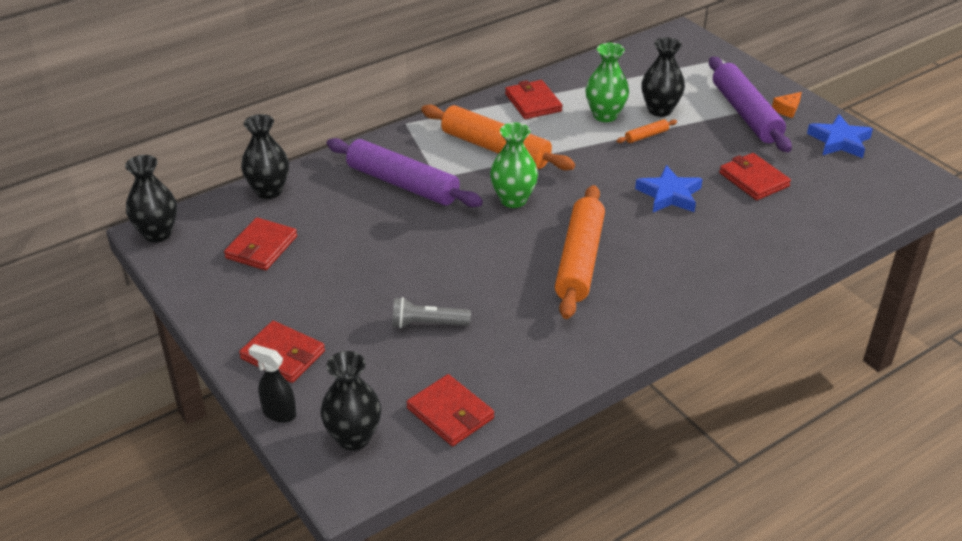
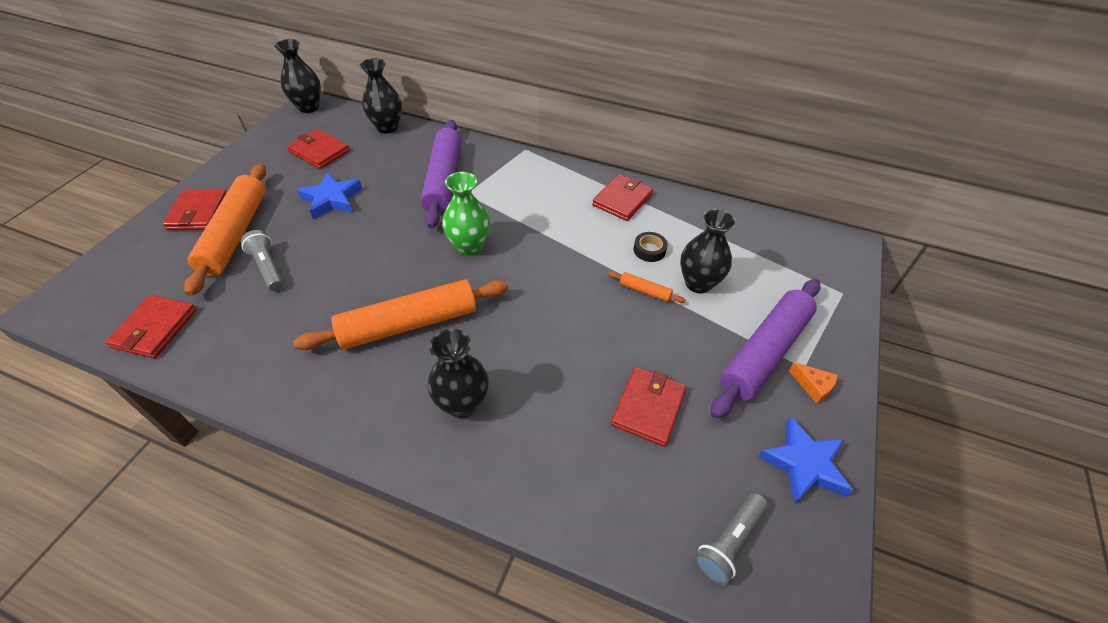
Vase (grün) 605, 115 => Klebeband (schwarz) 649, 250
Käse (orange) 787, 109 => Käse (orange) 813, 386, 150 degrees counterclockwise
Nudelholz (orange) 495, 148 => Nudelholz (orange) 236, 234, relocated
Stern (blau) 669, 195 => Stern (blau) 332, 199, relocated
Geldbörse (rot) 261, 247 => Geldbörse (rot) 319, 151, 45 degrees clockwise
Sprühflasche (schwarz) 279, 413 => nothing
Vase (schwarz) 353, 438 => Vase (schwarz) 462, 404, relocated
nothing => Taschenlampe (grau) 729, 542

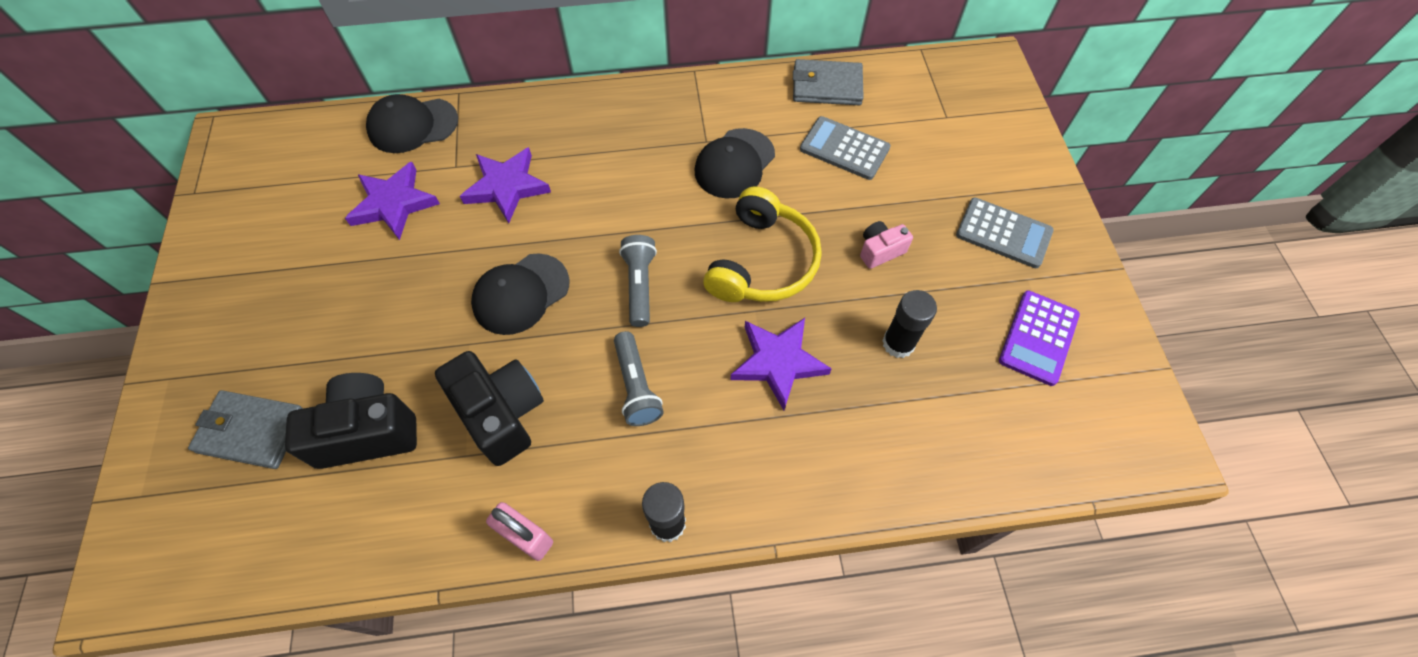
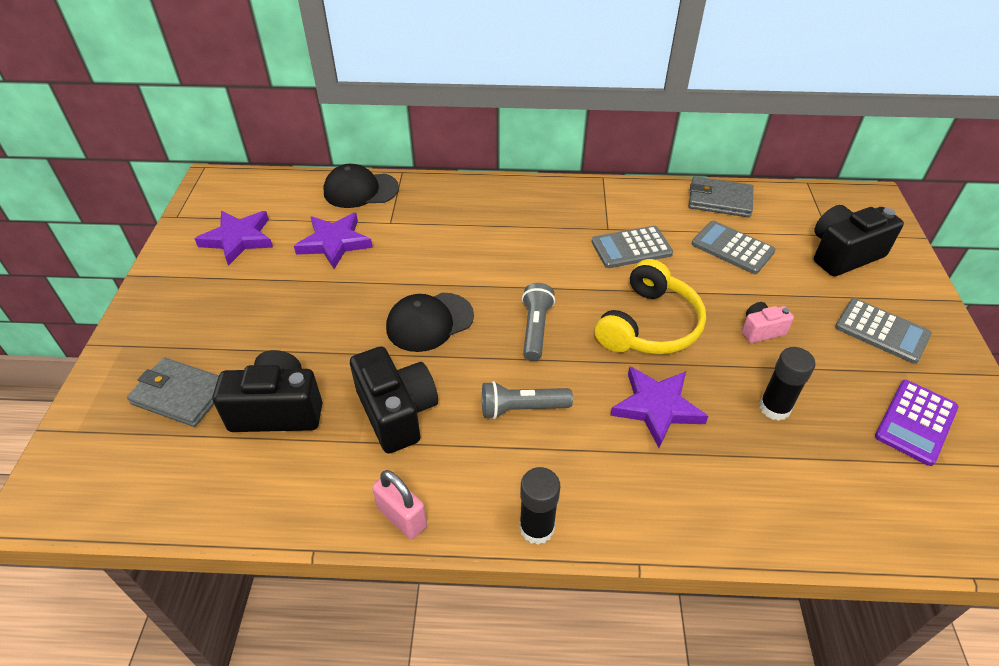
Kappe (schwarz) 734, 163 => Taschenrechner (grau) 631, 248
Stern (lila) 506, 187 => Stern (lila) 238, 239, relocated
Taschenlampe (grau) 636, 386 => Taschenlampe (grau) 522, 408, 90 degrees clockwise
nothing => Kamera (schwarz) 843, 254

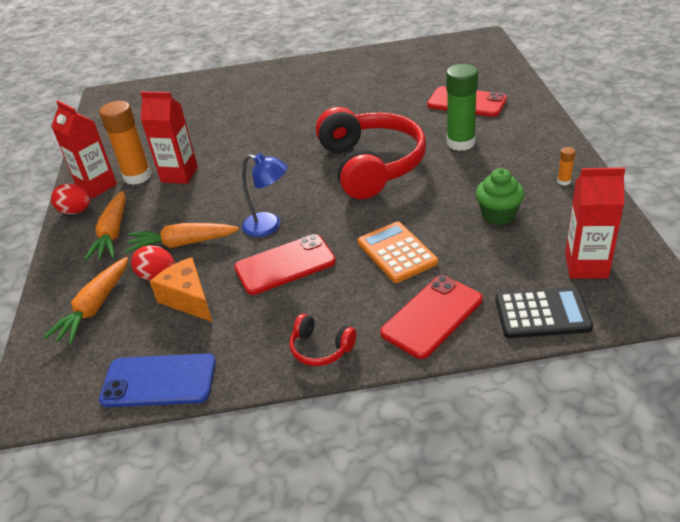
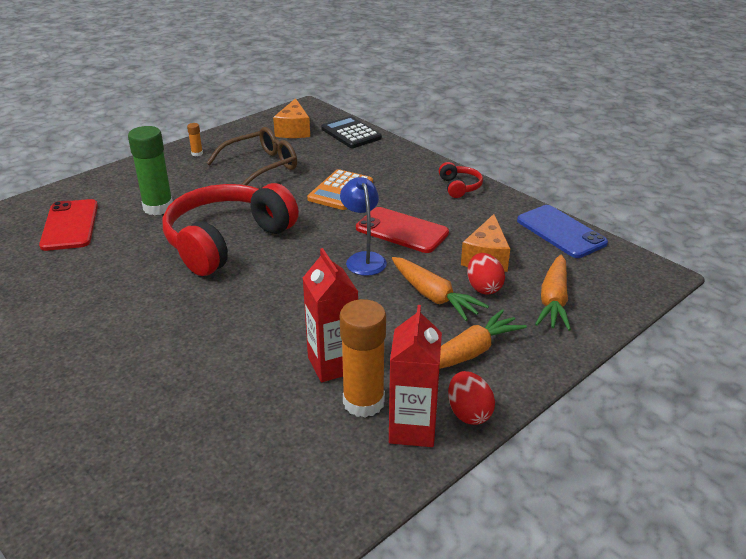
Getränkekarton (rot) 586, 266 => Käse (orange) 294, 130
Muffin (grün) 498, 215 => Brille (braun) 261, 166
Karotte (orange) 94, 308 => Karotte (orange) 553, 301, 120 degrees clockwise
Handy (rot) 432, 316 => nothing

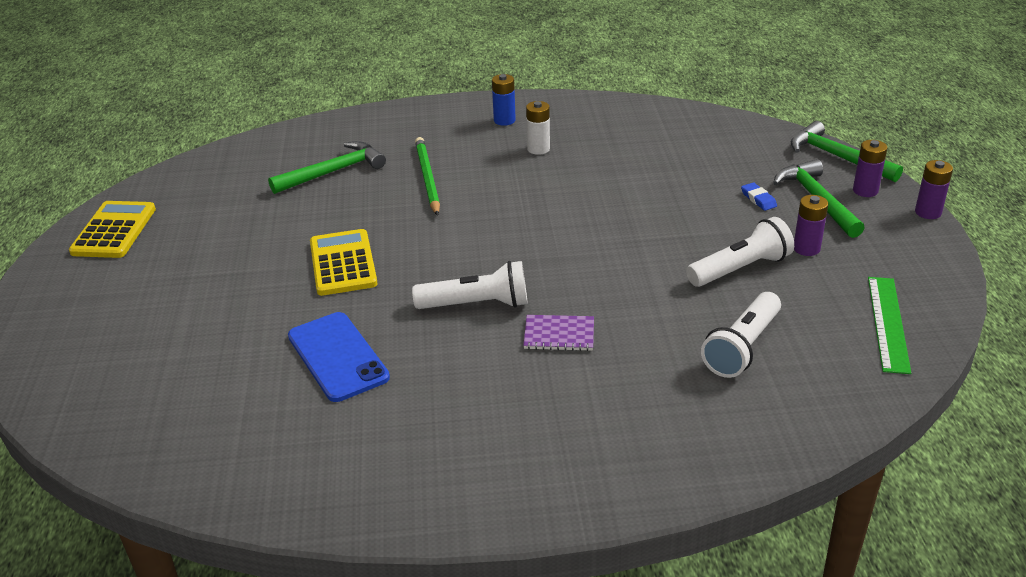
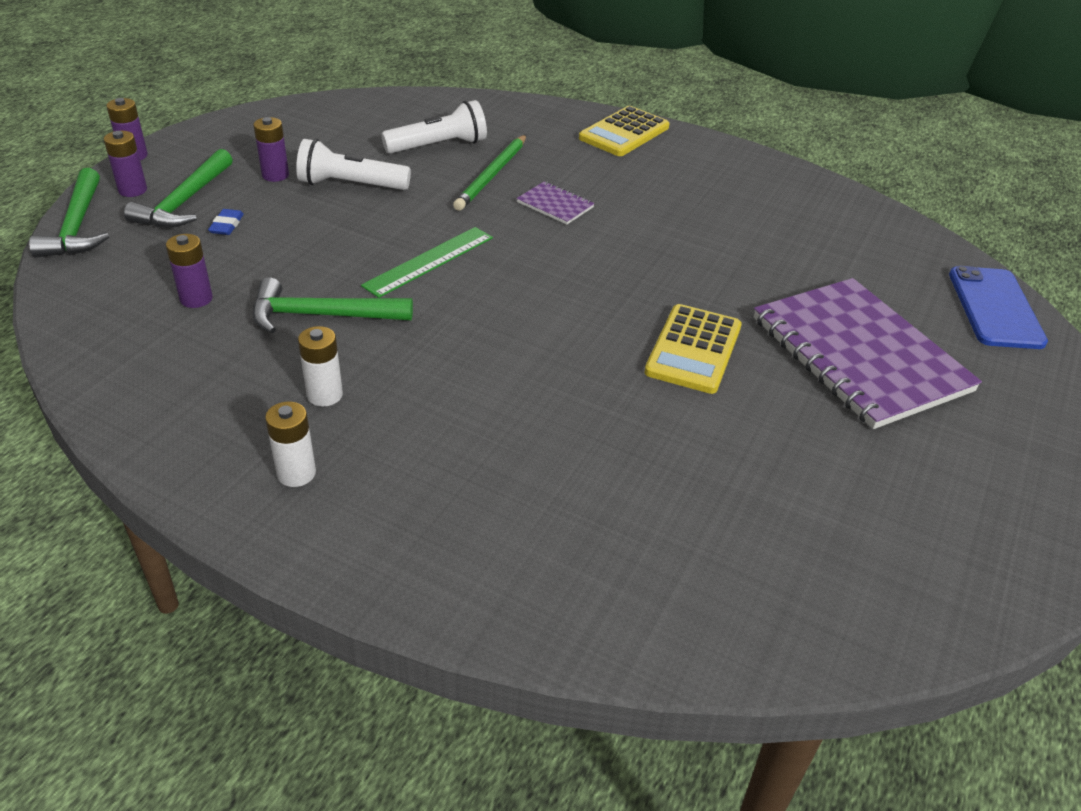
Batterie (blau) 504, 120 => Batterie (weiß) 296, 473
Bleistift (grün) 427, 178 => Bleistift (grün) 492, 175, relocated
Hammer (grün) 333, 172 => Hammer (grün) 321, 315, relocated
Taschenrechner (gelb) 114, 231 => Taschenrechner (gelb) 624, 133, relocated
Taschenlampe (weiß) 476, 304 => nothing
Lineal (grün) 888, 323 => Lineal (grün) 429, 261, relocated
Handy (blau) 337, 357 => Handy (blau) 995, 308, relocated
nothing => Batterie (lila) 196, 299
nothing => Notizbuch (lila) 859, 354

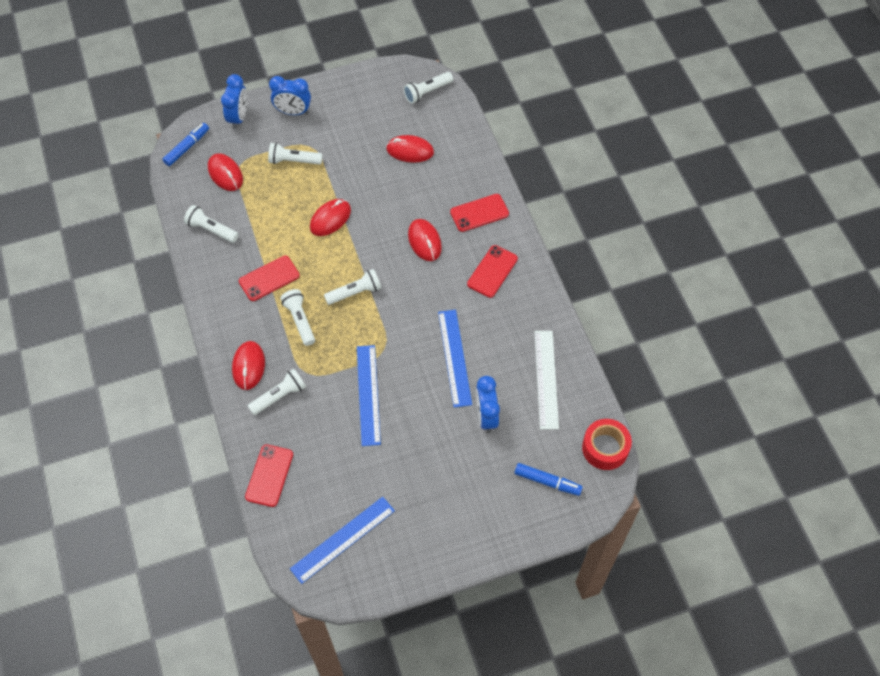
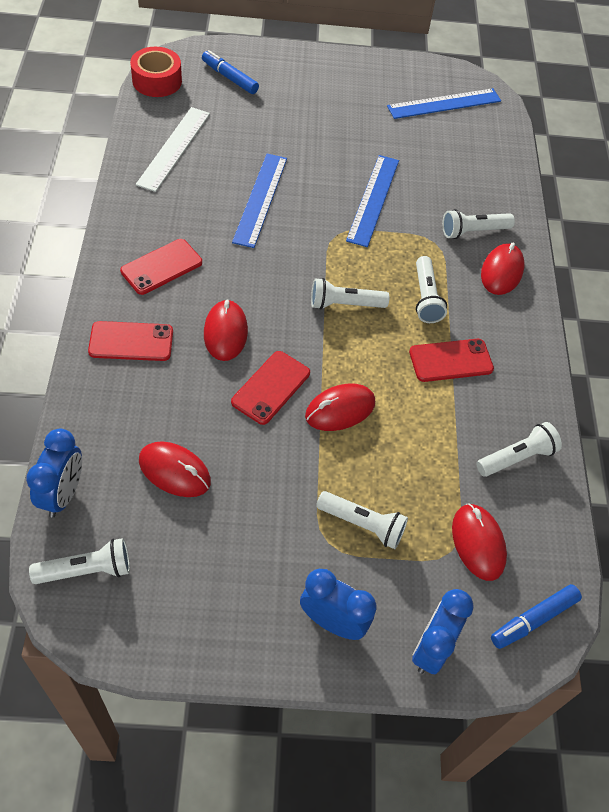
Taschenlampe (weiß) 211, 229 => Taschenlampe (weiß) 517, 458, 75 degrees counterclockwise
Wecker (blau) 486, 416 => Wecker (blau) 63, 494, relocated
Handy (rot) 269, 475 => Handy (rot) 271, 387, relocated

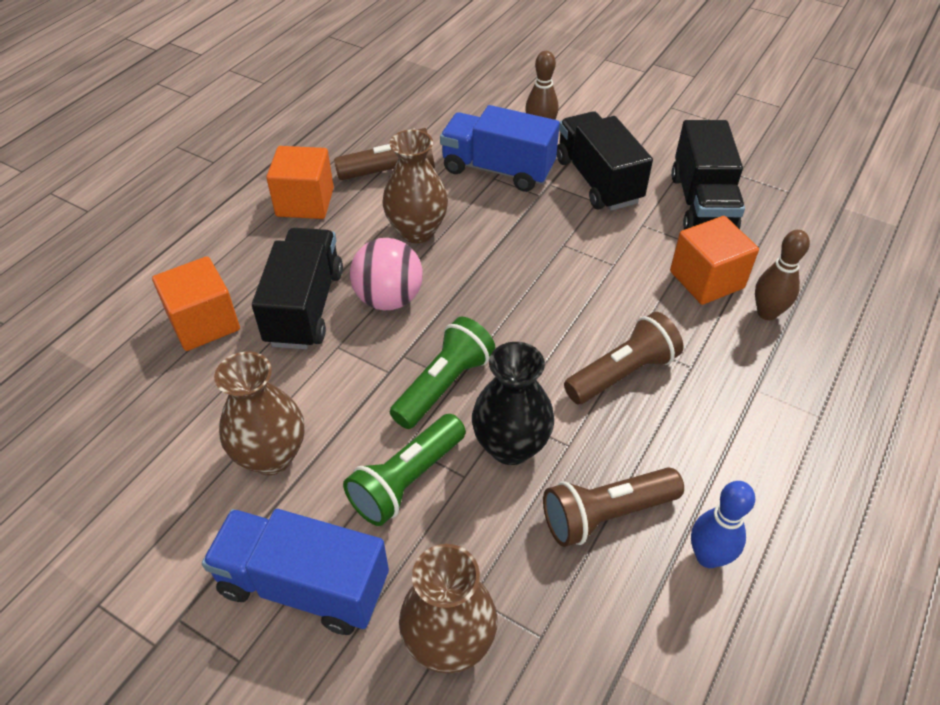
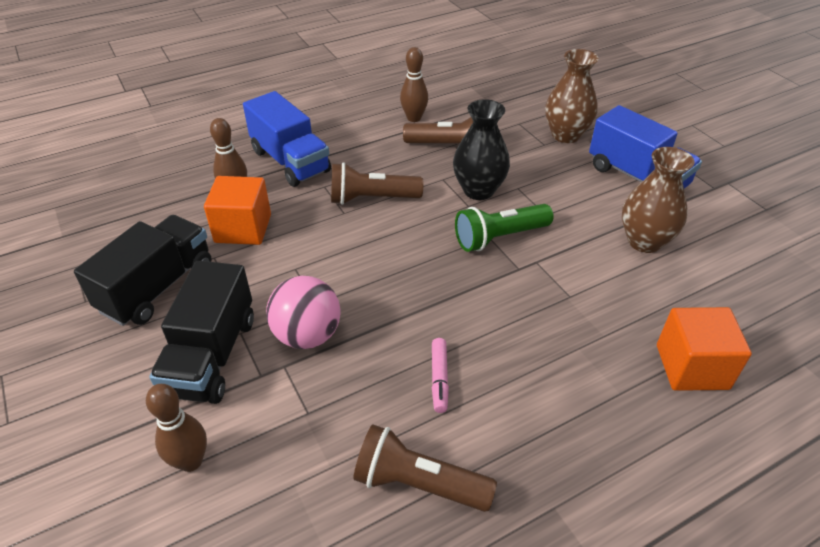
Lastwagen (blau) 498, 169 => Lastwagen (blau) 290, 161, relocated
Vase (braun) 417, 231 => Filzstift (rosa) 439, 379
Kubus (orange) 305, 202 => nothing
Lastwagen (schwarz) 305, 307 => nothing
Ball (rosa) 389, 299 => Ball (rosa) 307, 335, relocated
Taschenlampe (grün) 407, 480 => nothing
Bowlingkegel (blau) 708, 557 => Bowlingkegel (braun) 414, 118

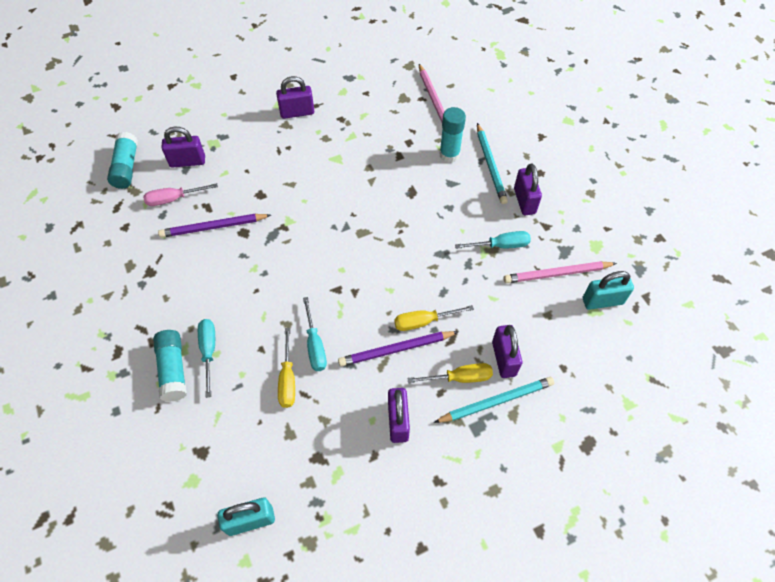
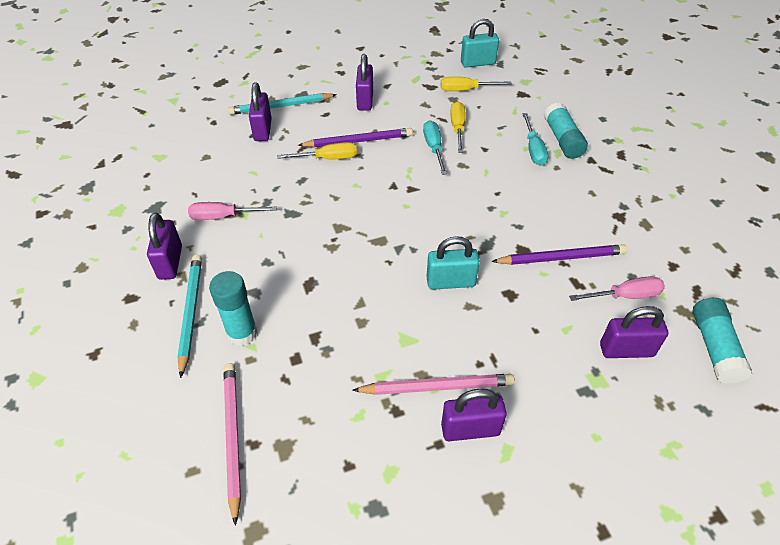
Schraubenzieher (türkis) 501, 245 => Schraubenzieher (rosa) 223, 217
Bleistift (rosa) 557, 274 => Bleistift (rosa) 436, 387, relocated
Vorhängeschloss (türkis) 602, 301 => Vorhängeschloss (türkis) 450, 282, relocated
Schraubenzieher (gelb) 460, 378 => Schraubenzieher (gelb) 466, 90, relocated

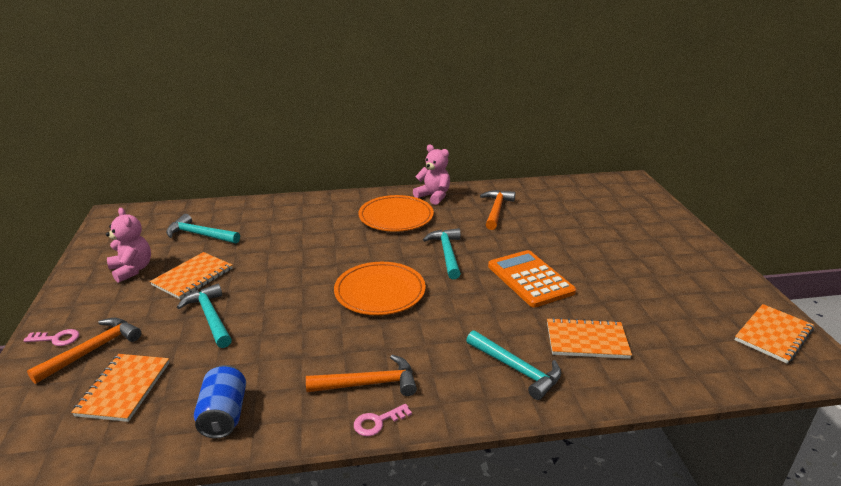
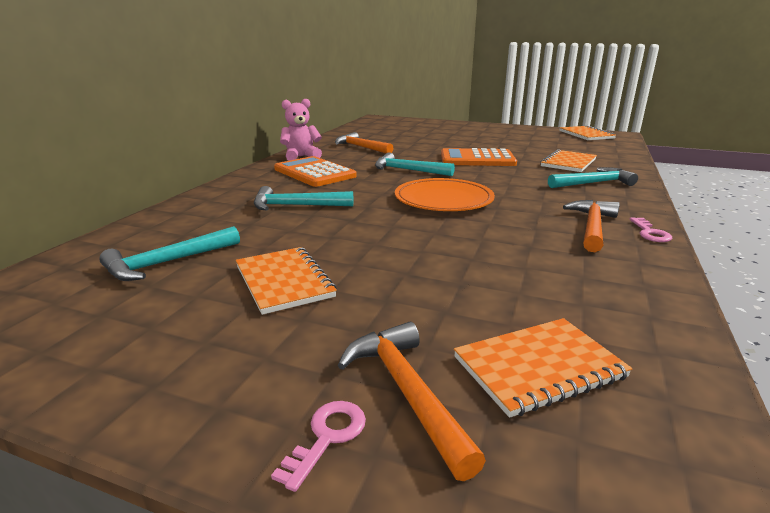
Teller (orange) 396, 217 => Taschenrechner (orange) 314, 173
Teddybär (rosa) 132, 270 => nothing
Hammer (türkis) 210, 317 => Hammer (türkis) 296, 206, relocated
Notizbuch (orange) 124, 389 => Notizbuch (orange) 538, 367, 60 degrees counterclockwise
Dose (blau) 223, 415 => nothing

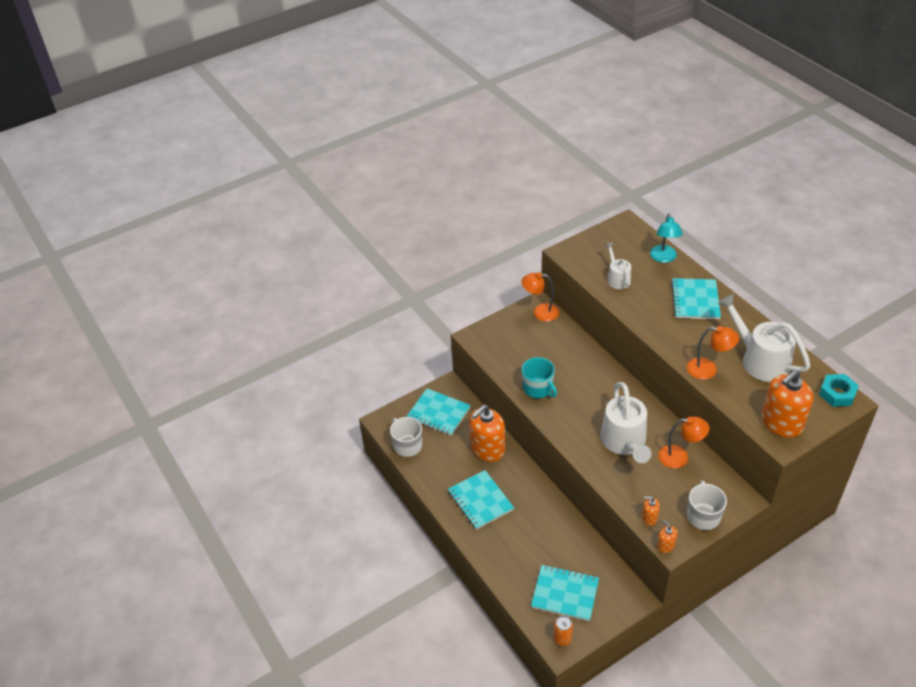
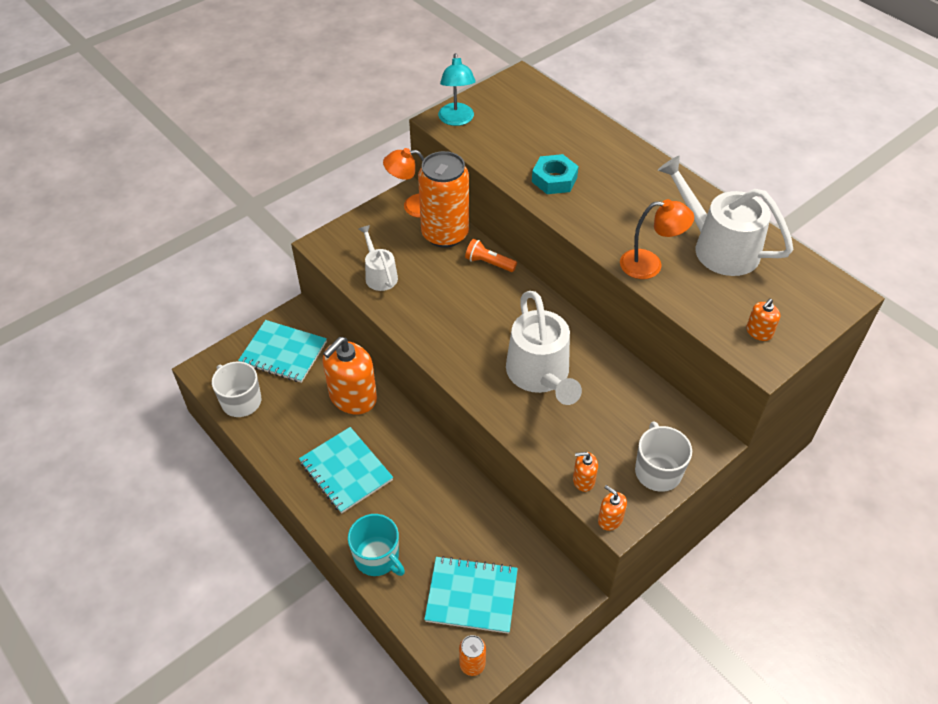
Lampe (türkis) 664, 258 => Lampe (türkis) 457, 120, relocated
Gießkanne (weiß) 617, 278 => Gießkanne (weiß) 379, 275, relocated
Notizbuch (türkis) 695, 300 => nothing
Tasse (türkis) 538, 388 => Tasse (türkis) 377, 557, relocated
Seifenspender (orange) 781, 423 => Seifenspender (orange) 759, 332, x0.45
Sechskantmutter (türkis) 837, 393 => Sechskantmutter (türkis) 554, 179, relocated
Lampe (orange) 680, 457 => nothing
nothing => Dose (orange) 445, 234
nothing => Taschenlampe (orange) 489, 263

